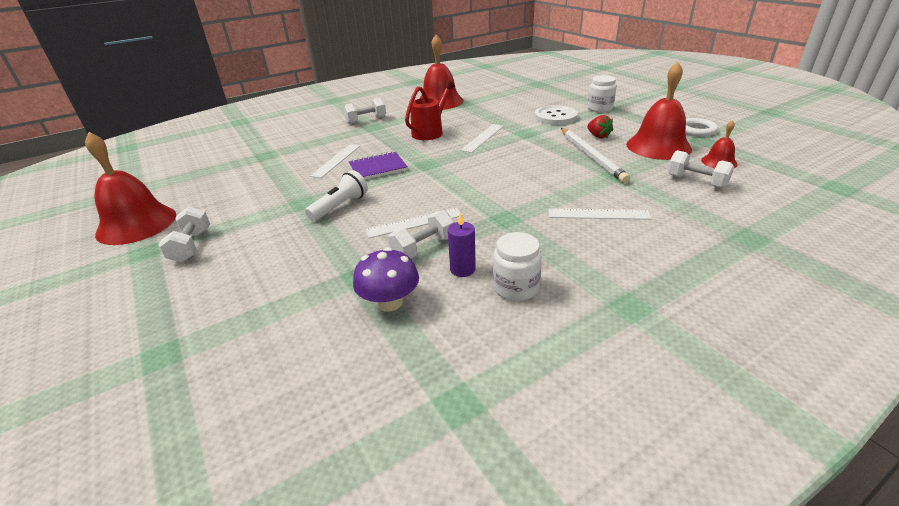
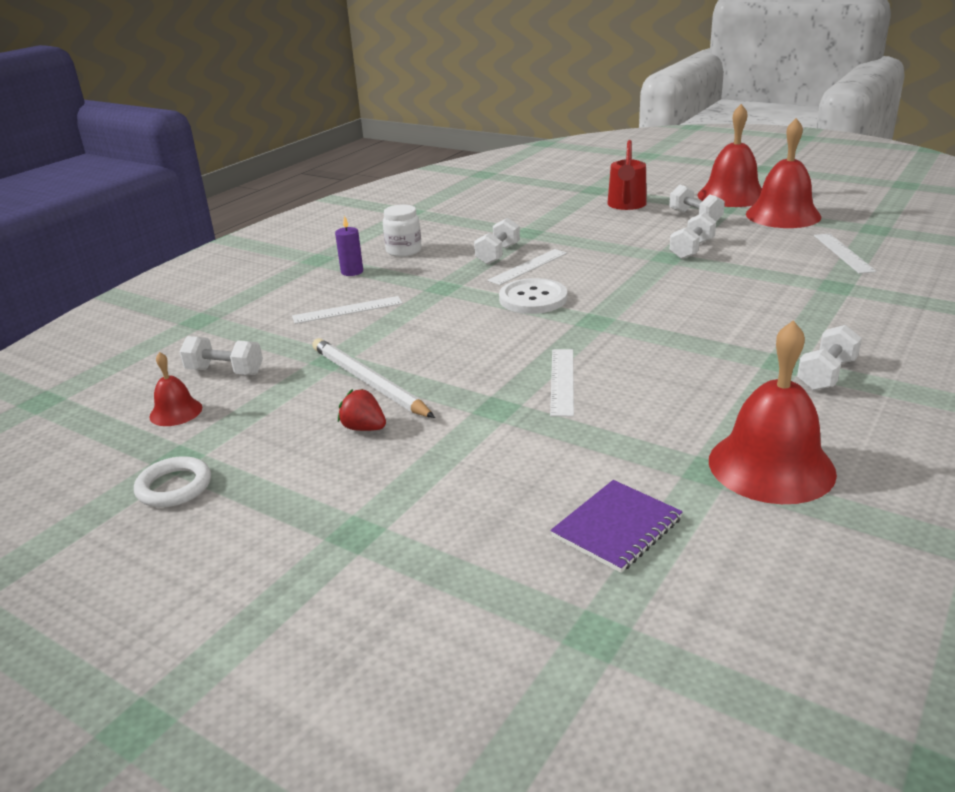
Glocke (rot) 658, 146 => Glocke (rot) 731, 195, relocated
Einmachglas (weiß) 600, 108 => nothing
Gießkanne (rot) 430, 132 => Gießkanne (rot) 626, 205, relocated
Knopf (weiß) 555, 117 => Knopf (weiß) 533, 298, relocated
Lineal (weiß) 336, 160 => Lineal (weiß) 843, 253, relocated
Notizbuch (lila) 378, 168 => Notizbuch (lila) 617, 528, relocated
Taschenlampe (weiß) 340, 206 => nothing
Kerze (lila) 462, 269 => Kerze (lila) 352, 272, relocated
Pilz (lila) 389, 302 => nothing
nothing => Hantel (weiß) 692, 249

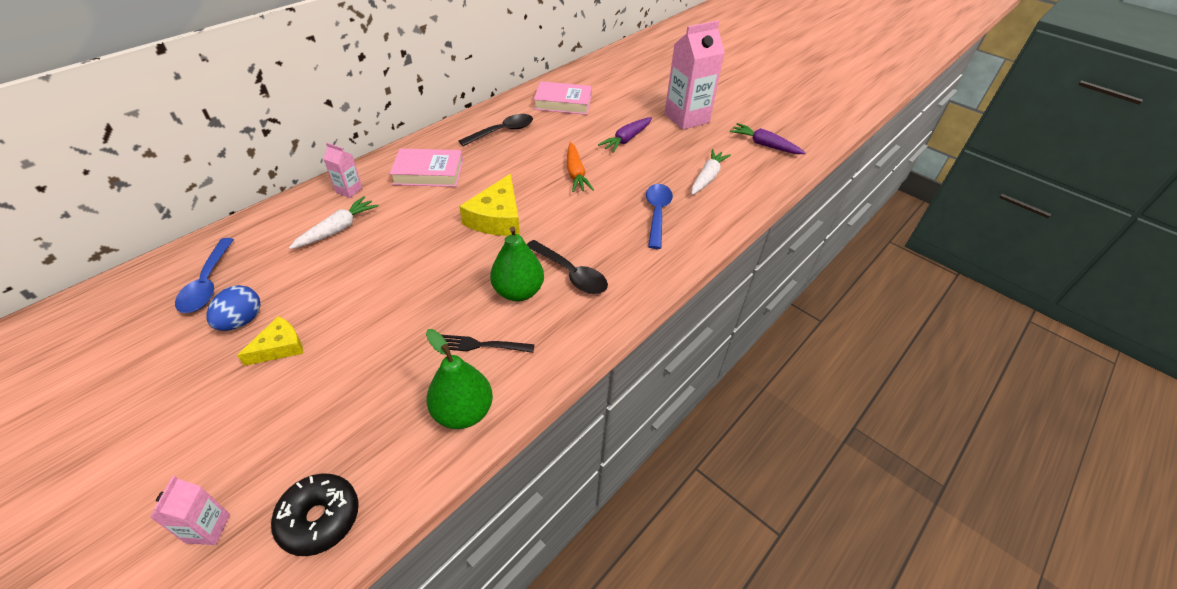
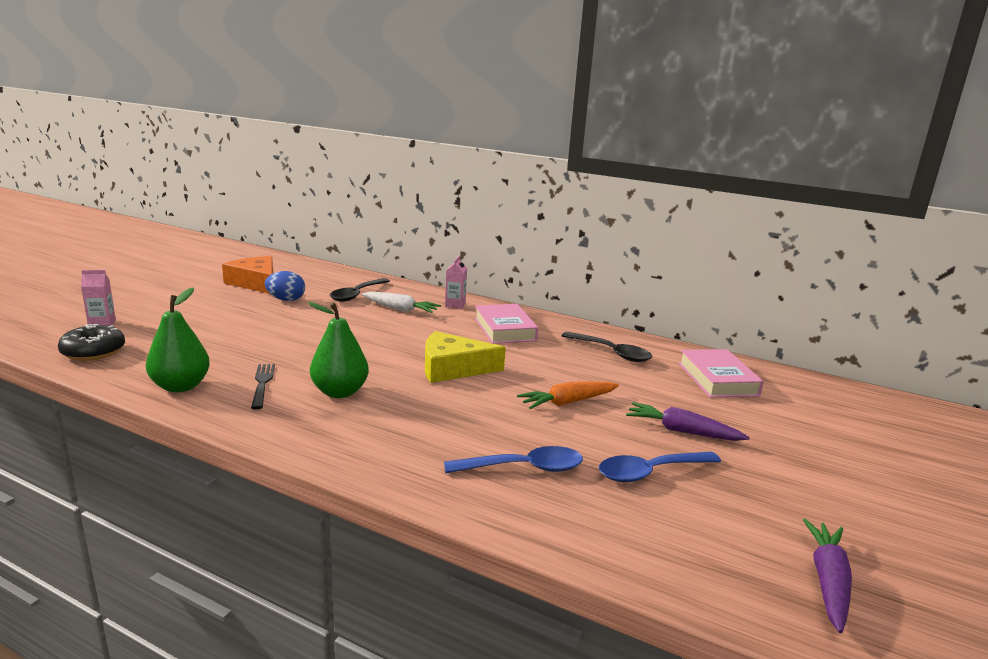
Getränkekarton (rosa) 686, 118 => nothing
Karotte (weiß) 707, 177 => nothing
Löffel (blau) 207, 284 => Löffel (blau) 650, 472, relocated
Löffel (schwarz) 571, 274 => Löffel (schwarz) 357, 295, relocated
Käse (gelb) 279, 347 => nothing
nothing => Käse (orange) 255, 283

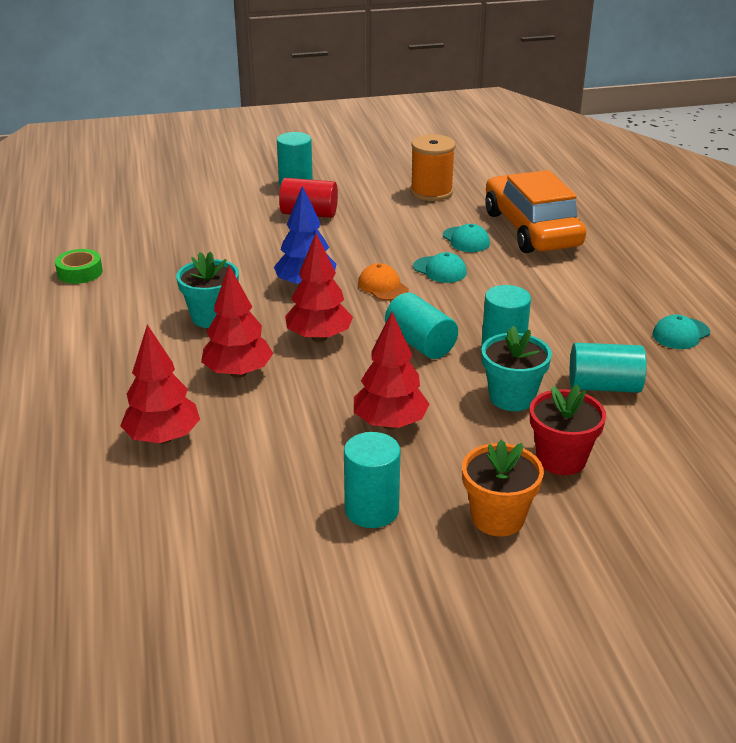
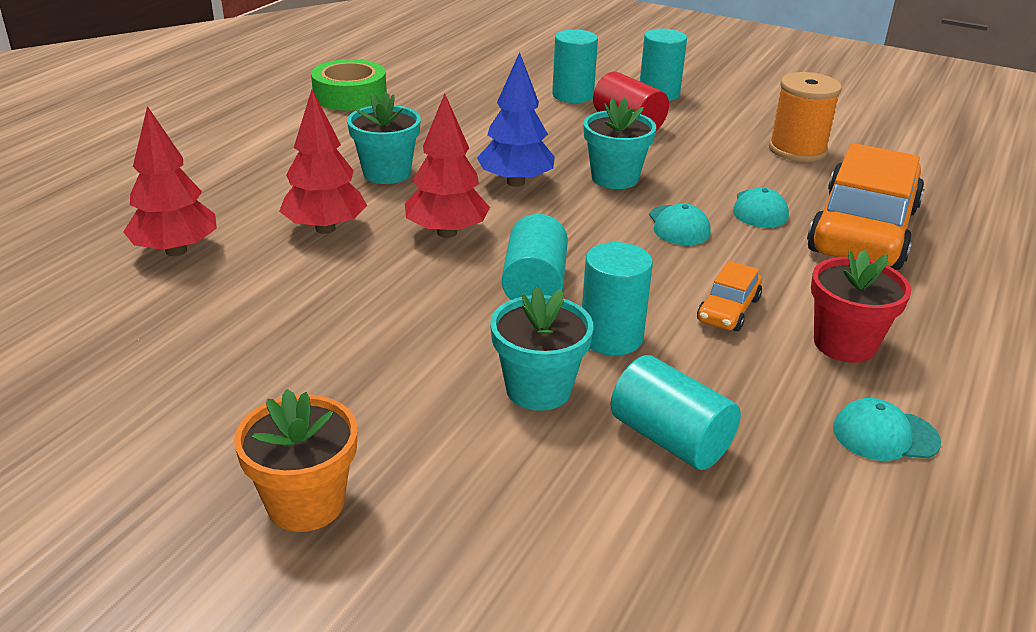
Klebeband (grün) 80, 272 => Klebeband (grün) 350, 96, x1.53
Kappe (orange) 383, 286 => nothing
Baum (rot) 390, 423 => nothing
Blumentopf (rot) 561, 459 => Blumentopf (rot) 844, 344, relocated
Vollzylinder (türkis) 371, 510 => Vollzylinder (türkis) 573, 95, relocated
nothing => Blumentopf (türkis) 614, 178
nothing => Auto (orange) 728, 310

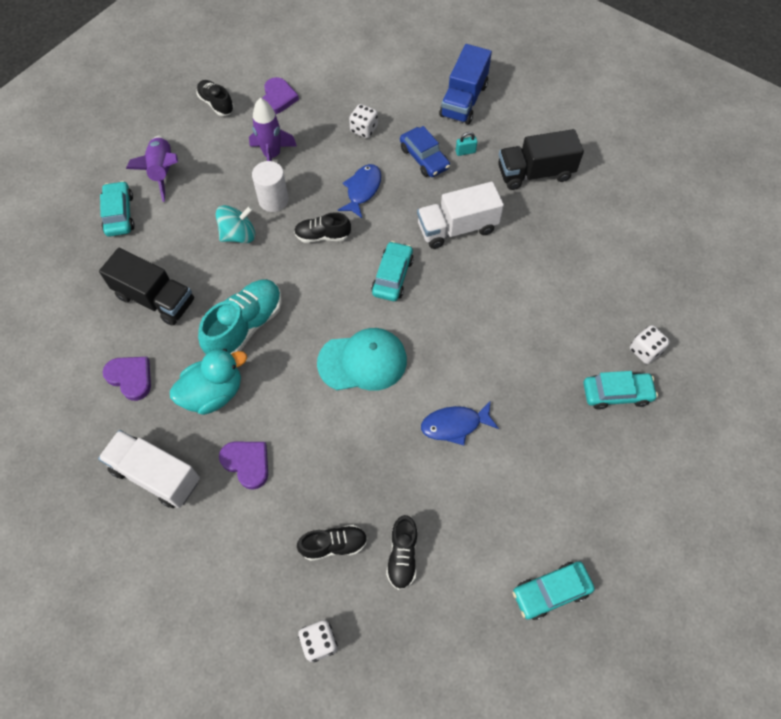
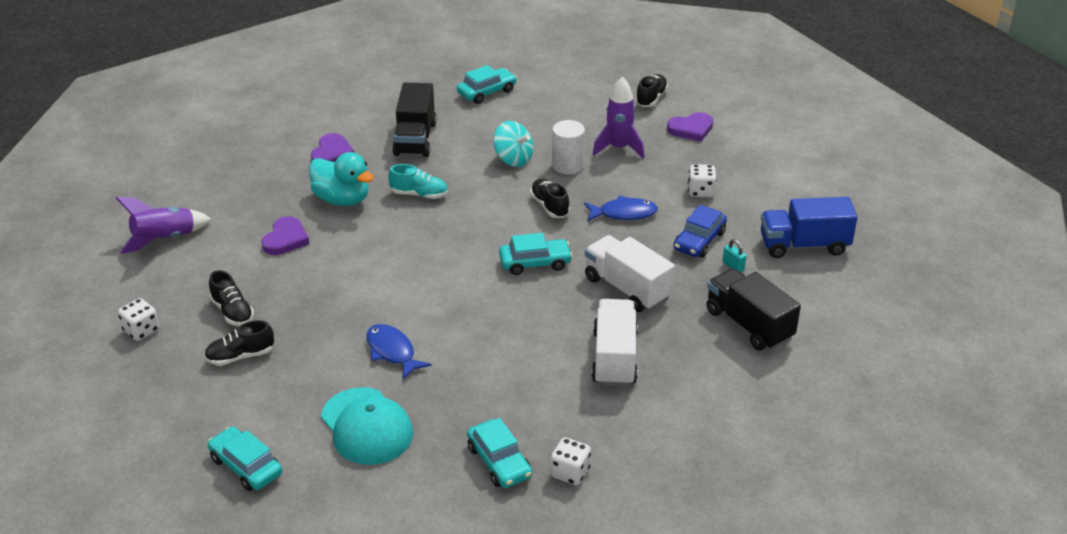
Rakete (lila) 163, 172 => Rakete (lila) 165, 239, relocated
Schuh (türkis) 245, 326 => Schuh (türkis) 419, 194, x0.59
Kappe (türkis) 363, 361 => Kappe (türkis) 367, 426, relocated
Lastwagen (weiß) 156, 475 => Lastwagen (weiß) 614, 358, relocated

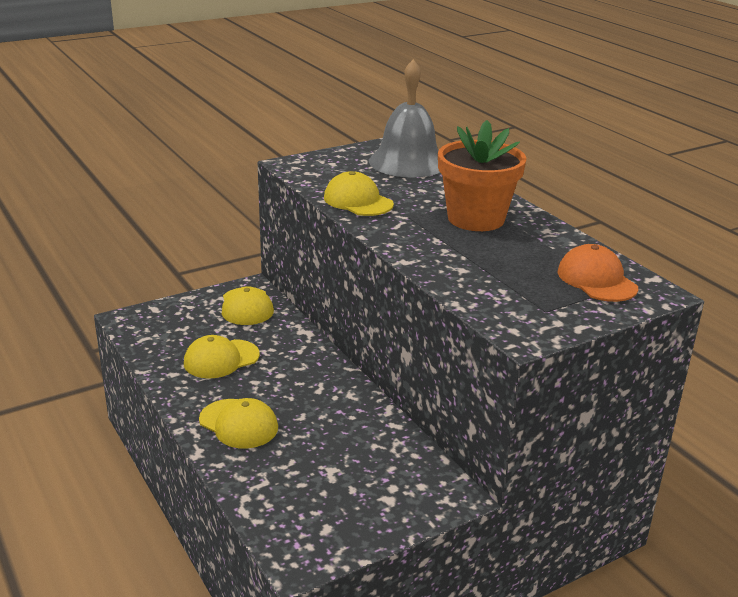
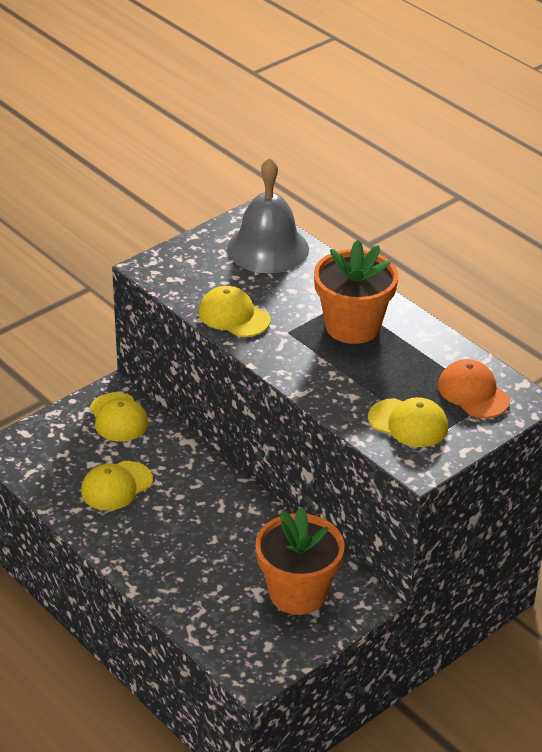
Kappe (gelb) 238, 424 => Kappe (gelb) 408, 423, relocated
nothing => Blumentopf (orange) 298, 593

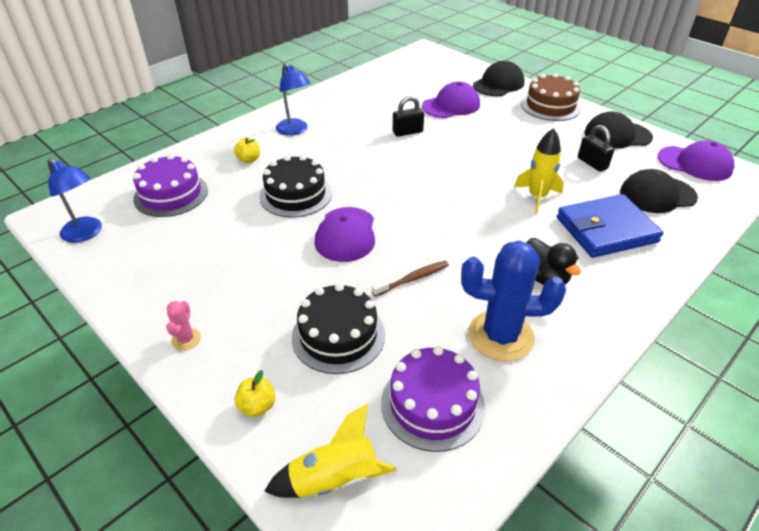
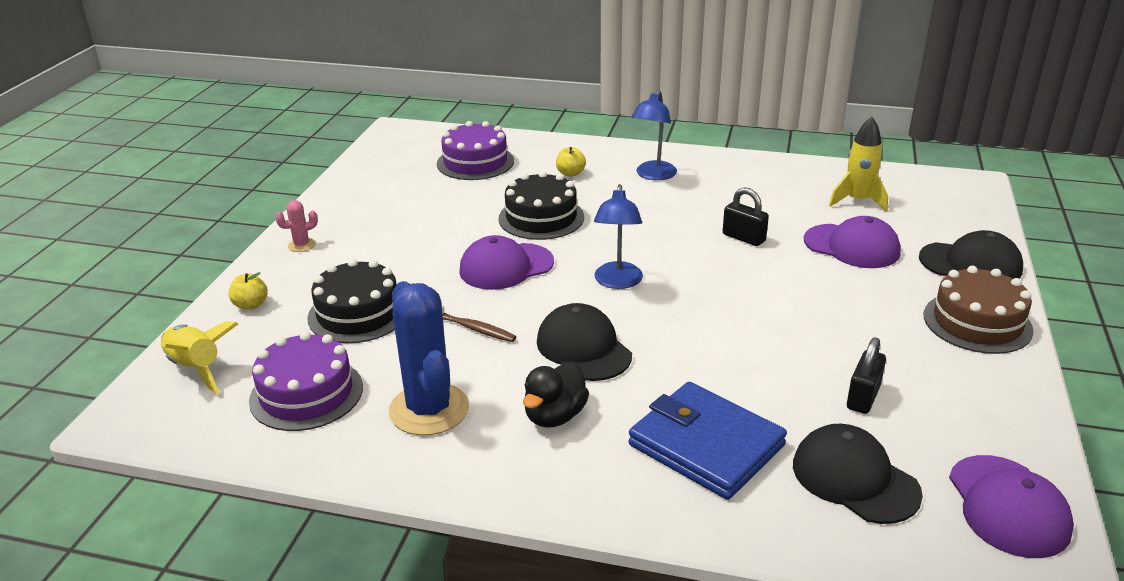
Kappe (schwarz) 617, 135 => Kappe (schwarz) 583, 348, relocated
Rakete (gelb) 537, 197 => Rakete (gelb) 857, 201, relocated
Lampe (blau) 86, 233 => Lampe (blau) 617, 282, relocated

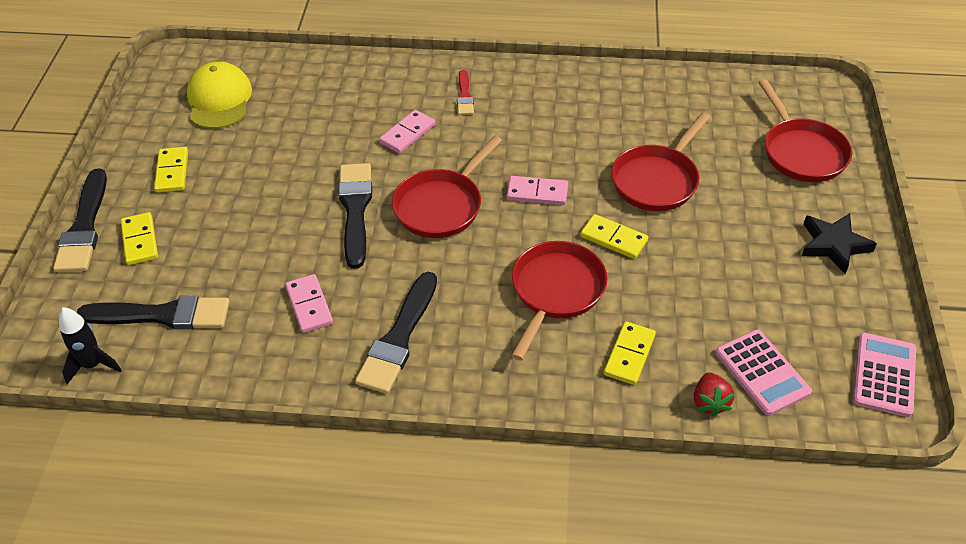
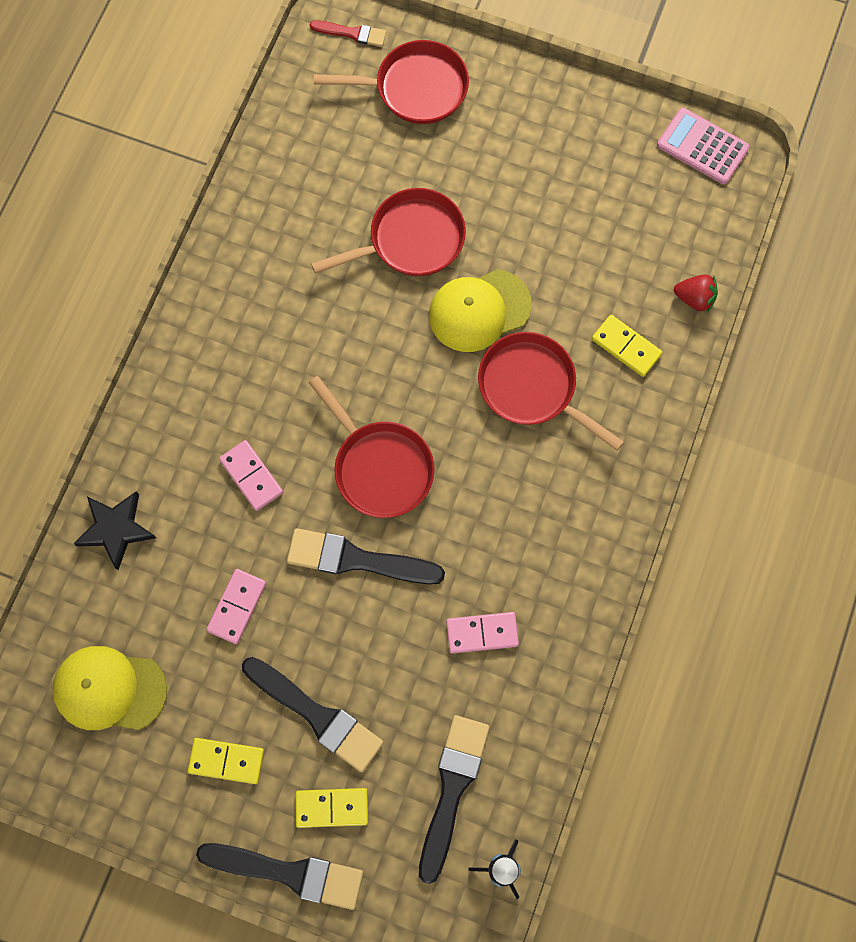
Pinsel (rot) 464, 96 => Pinsel (rot) 352, 33, relocated
Pfanne (rot) 657, 180 => Pfanne (rot) 411, 240, 75 degrees counterclockwise
Dominostein (rosa) 537, 193 => Dominostein (rosa) 237, 607, relocated
Stern (schwarz) 833, 245 => Stern (schwarz) 116, 529, relocated
Dominostein (gelb) 614, 238 => Kappe (gelb) 479, 310
Pinsel (schwarz) 399, 338 => Pinsel (schwarz) 317, 715, relocated
Taschenrechner (rosa) 762, 372 => nothing

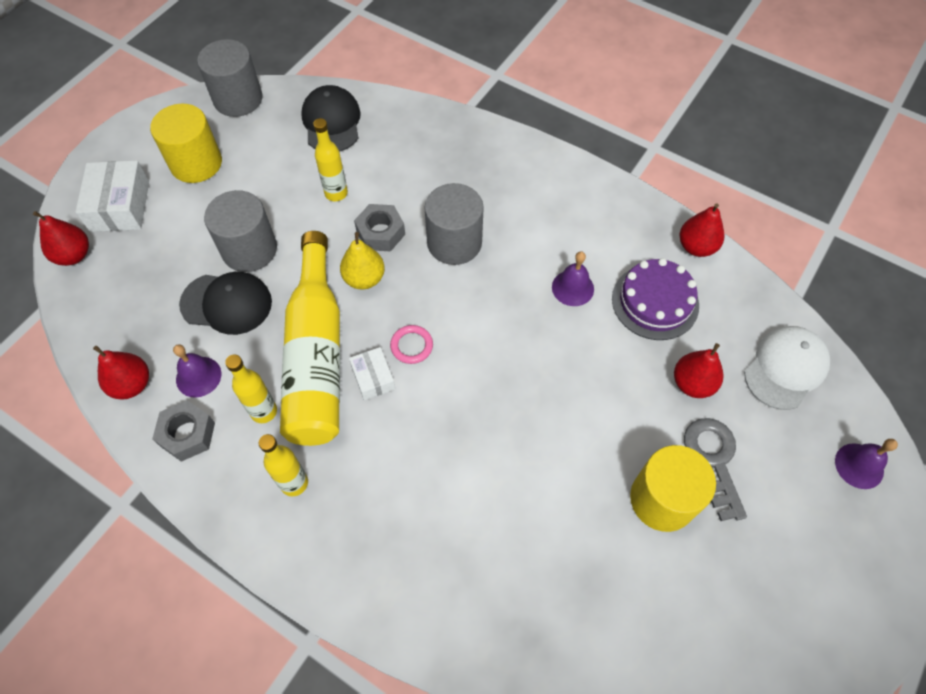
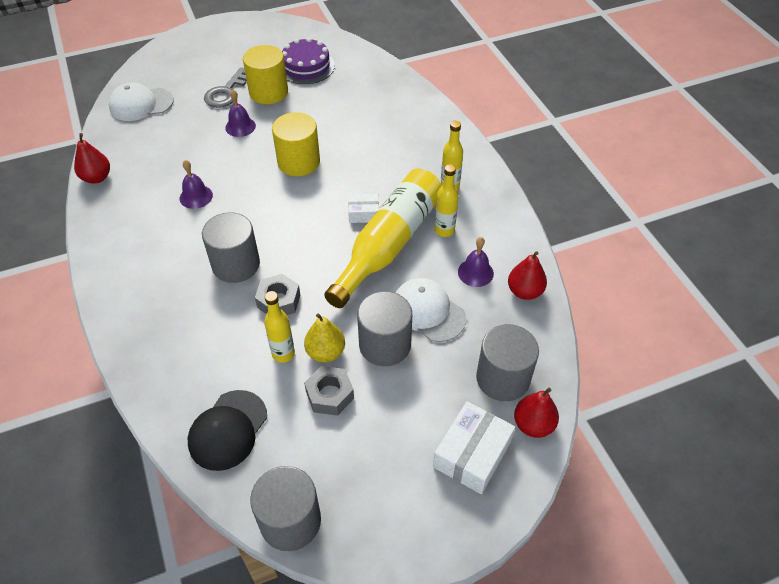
Vollzylinder (gelb) 196, 163 => Vollzylinder (gelb) 298, 162, relocated
Birne (gelb) 364, 278 => Birne (gelb) 325, 352, relocated
Kuchen (lila) 655, 302 => Kuchen (lila) 306, 66, relocated
Kappe (schwarz) 226, 303 => Kappe (weiß) 428, 311
Ring (rosa) 411, 346 => nothing
Birne (rot) 692, 383 => nothing
Schachtel (weiß) 373, 378 => Schachtel (weiß) 364, 213, 75 degrees clockwise
Sechskantmutter (grau) 187, 434 => Sechskantmutter (grau) 330, 395, relocated
Glocke (lila) 859, 466 => Glocke (lila) 240, 126, relocated
nothing => Vollzylinder (grau) 502, 378

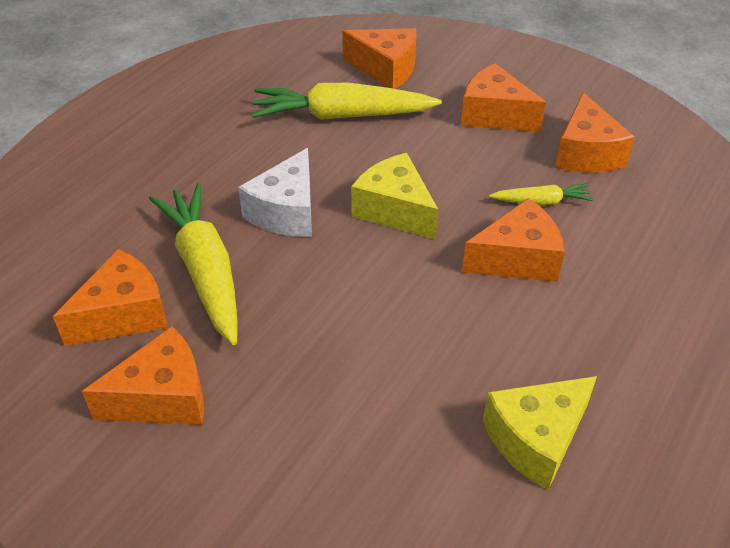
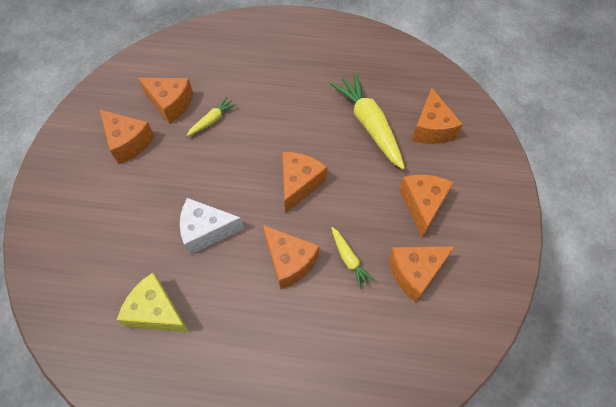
Käse (weiß) 286, 212 => Käse (weiß) 206, 231, relocated
Käse (gelb) 394, 210 => Käse (orange) 299, 184
Karotte (gelb) 205, 270 => Karotte (gelb) 212, 120, x0.49

